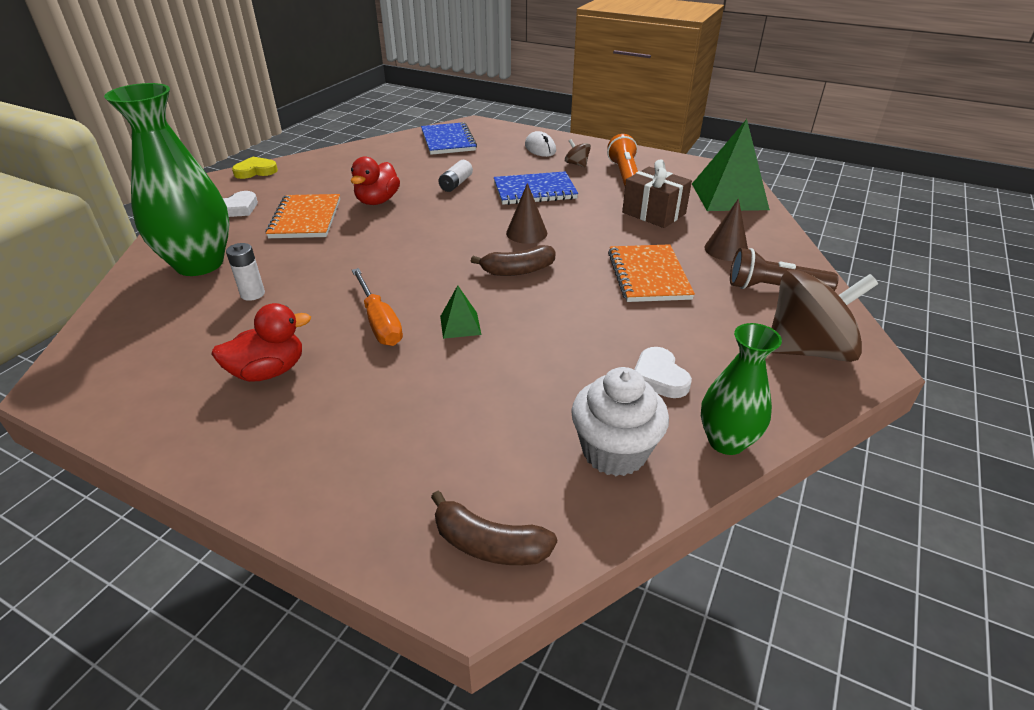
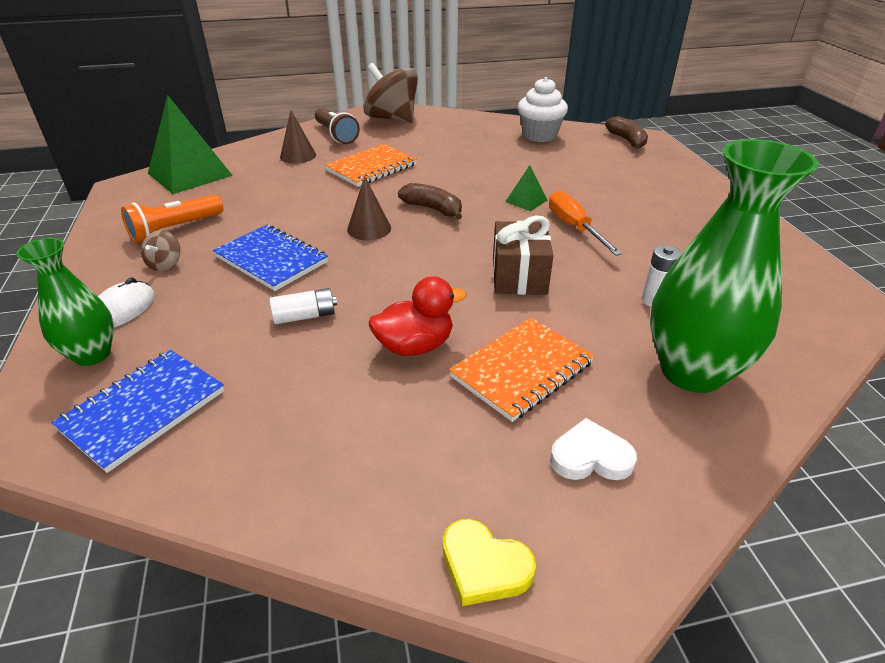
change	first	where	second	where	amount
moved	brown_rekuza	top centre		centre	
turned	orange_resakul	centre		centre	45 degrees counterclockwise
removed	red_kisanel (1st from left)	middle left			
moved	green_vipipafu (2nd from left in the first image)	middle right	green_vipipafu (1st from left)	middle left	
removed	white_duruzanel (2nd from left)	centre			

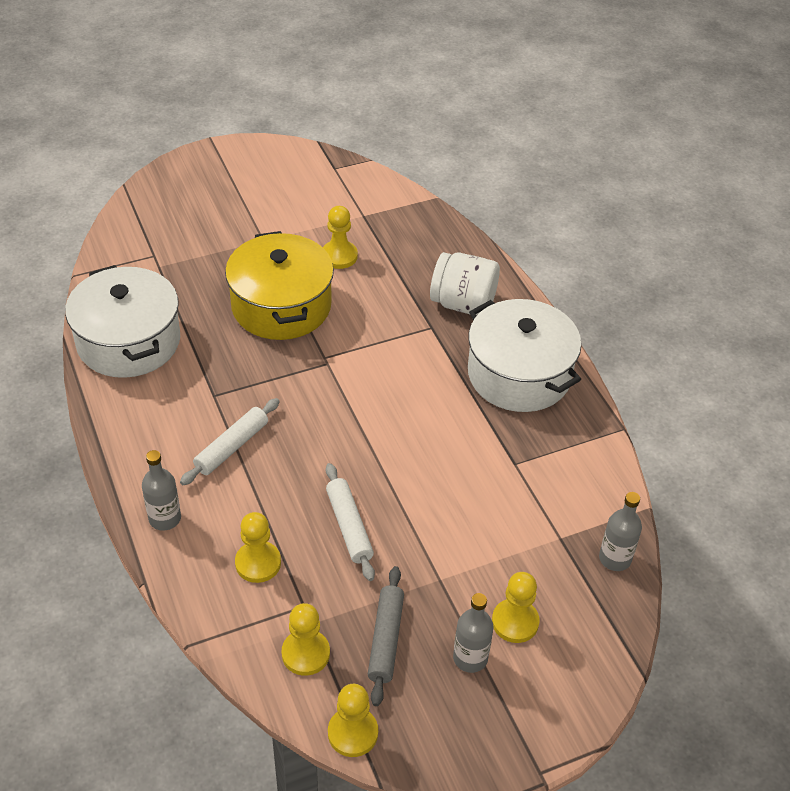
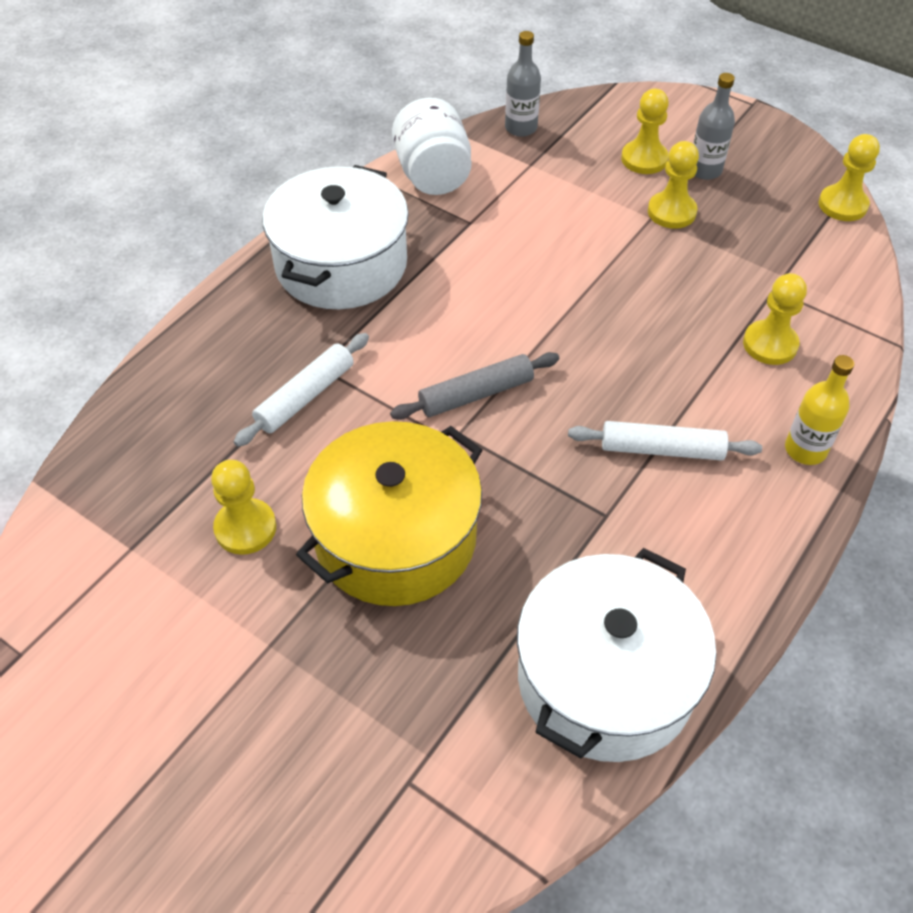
change	first	where	second	where	amount
moved	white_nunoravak	centre		top centre	
recoloured	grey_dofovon (1st from left)	middle left	yellow_dofovon	middle right	
moved	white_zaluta (2nd from left in the first image)	centre	white_zaluta (1st from left)	middle left	
moved	grey_zaluta	bottom centre		centre	
moved	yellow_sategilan (2nd from left in the first image)	bottom centre	yellow_sategilan (3rd from left)	top right	

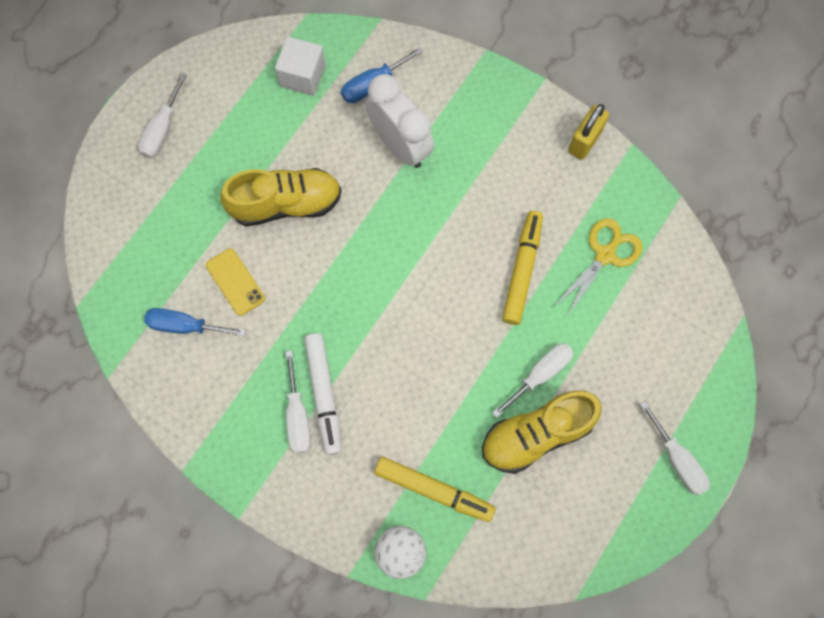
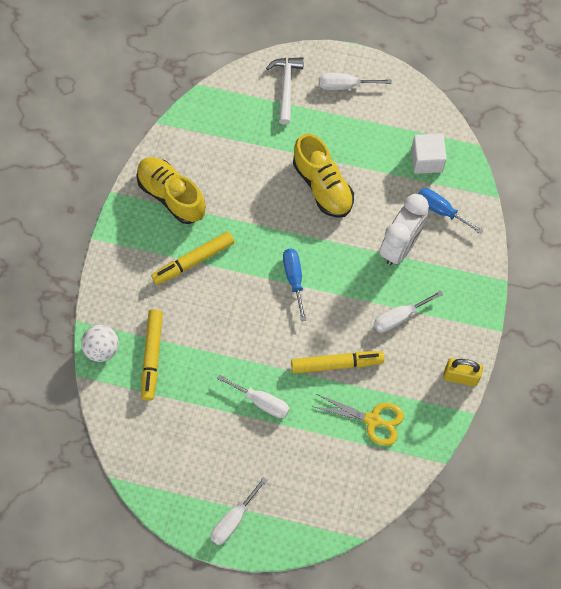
change	first	where	second	where	amount
removed	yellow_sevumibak	middle left			
moved	blue_resakul (1st from left)	middle left		centre	
recoloured	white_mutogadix	centre	yellow_mutogadix (2nd from left)	centre	
moved	white_resakul (2nd from left in the first image)	centre	white_resakul (4th from left)	middle right	
moved	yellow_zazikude (2nd from left in the first image)	bottom centre	yellow_zazikude (1st from left)	top left	
added			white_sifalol	top centre	

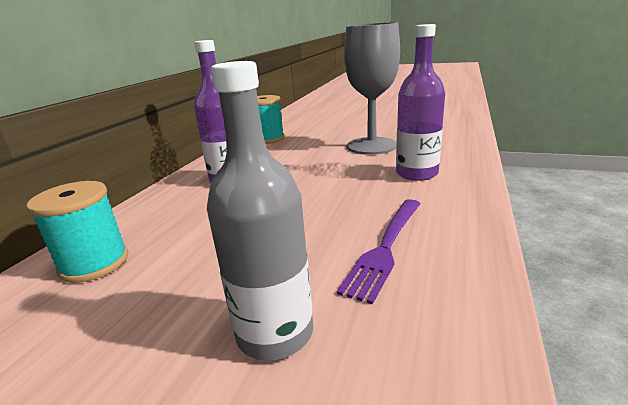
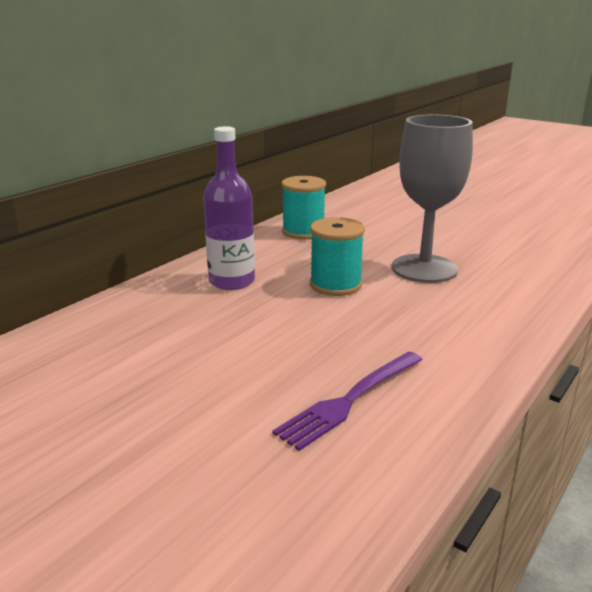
change	first	where	second	where	amount
removed	purple_dofovon (2nd from left)	top right			
removed	grey_dofovon	centre			
moved	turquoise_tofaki (1st from left in the first image)	middle left	turquoise_tofaki (2nd from left)	centre	

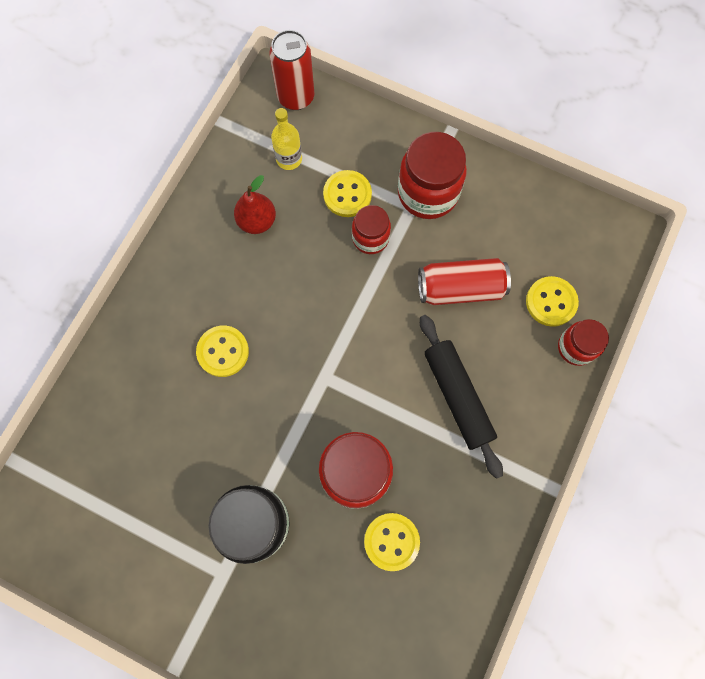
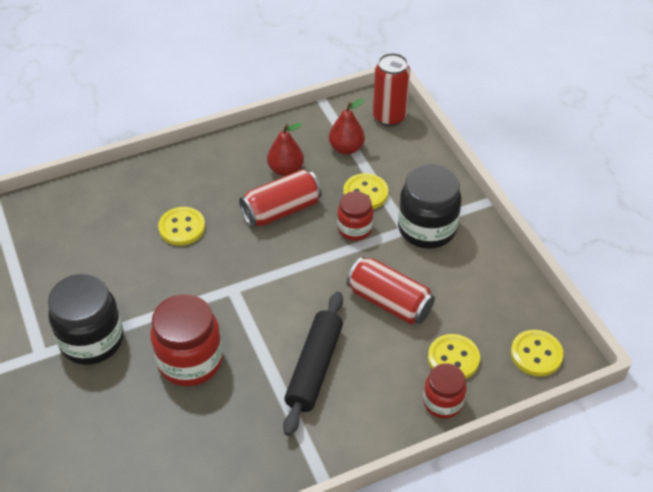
change	first	where	second	where	amount
replaced	yellow_dofovon	top centre	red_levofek (2nd from left)	top centre	
recoloured	red_nunoravak (3rd from left)	top centre	black_nunoravak (2nd from left)	centre	
moved	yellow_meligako (3rd from left in the first image)	bottom centre	yellow_meligako (4th from left)	bottom right	
added			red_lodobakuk (1st from left)	centre	

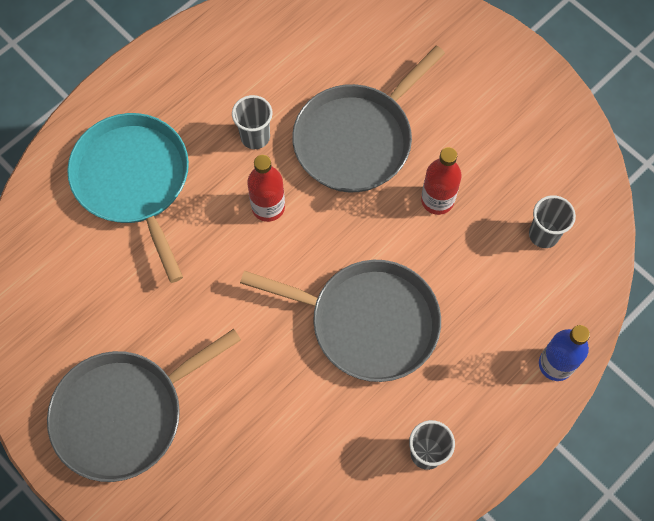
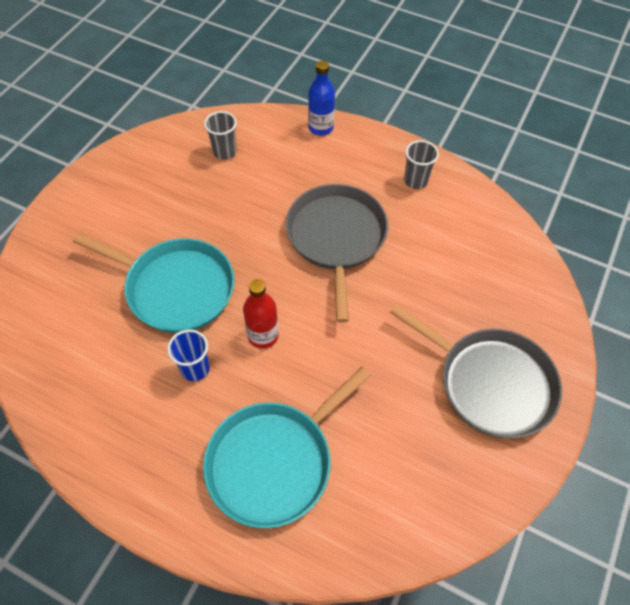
change	first	where	second	where	amount
recoloured	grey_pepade (3rd from left)	top centre	turquoise_pepade (1st from left)	middle left	
recoloured	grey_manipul (1st from left)	top centre	blue_manipul	middle left	
removed	red_dofovon (2nd from left)	middle right			

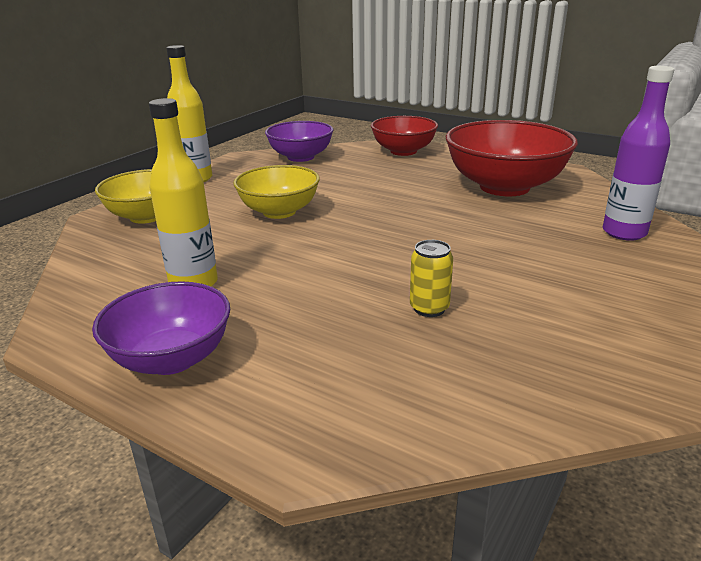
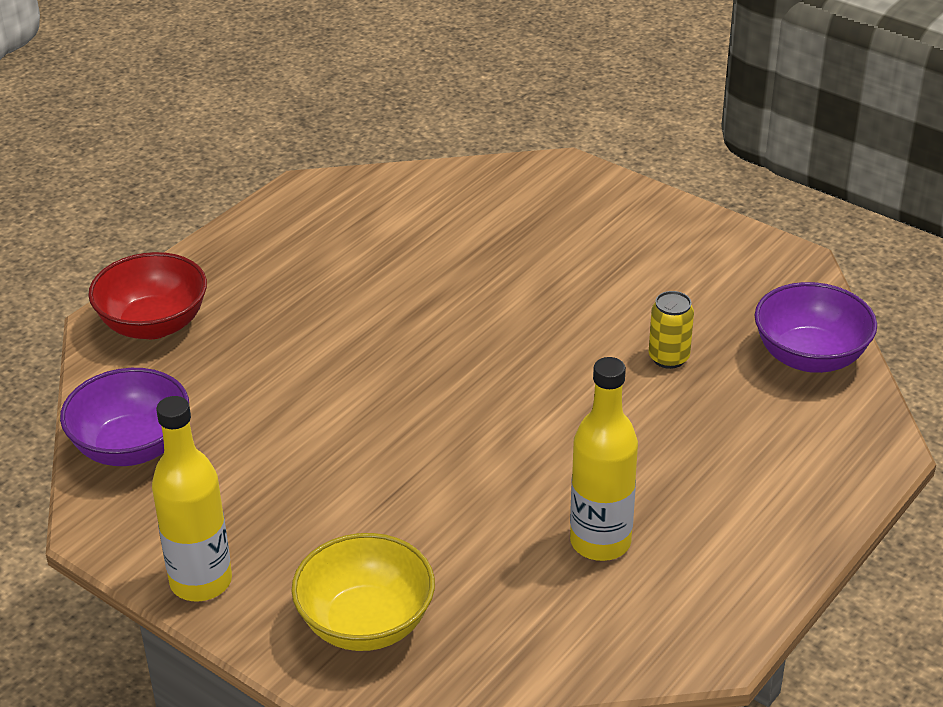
change	first	where	second	where	amount
removed	purple_dofovon	top right			
removed	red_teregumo (2nd from left)	top right			
removed	yellow_teregumo (2nd from left)	centre			
moved	purple_teregumo (1st from left in the first image)	middle left	purple_teregumo (2nd from left)	middle right	

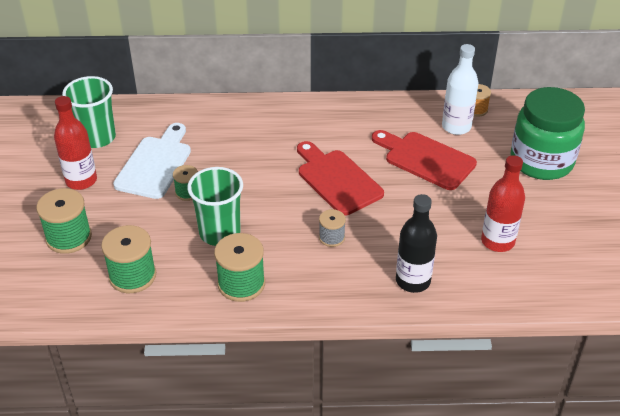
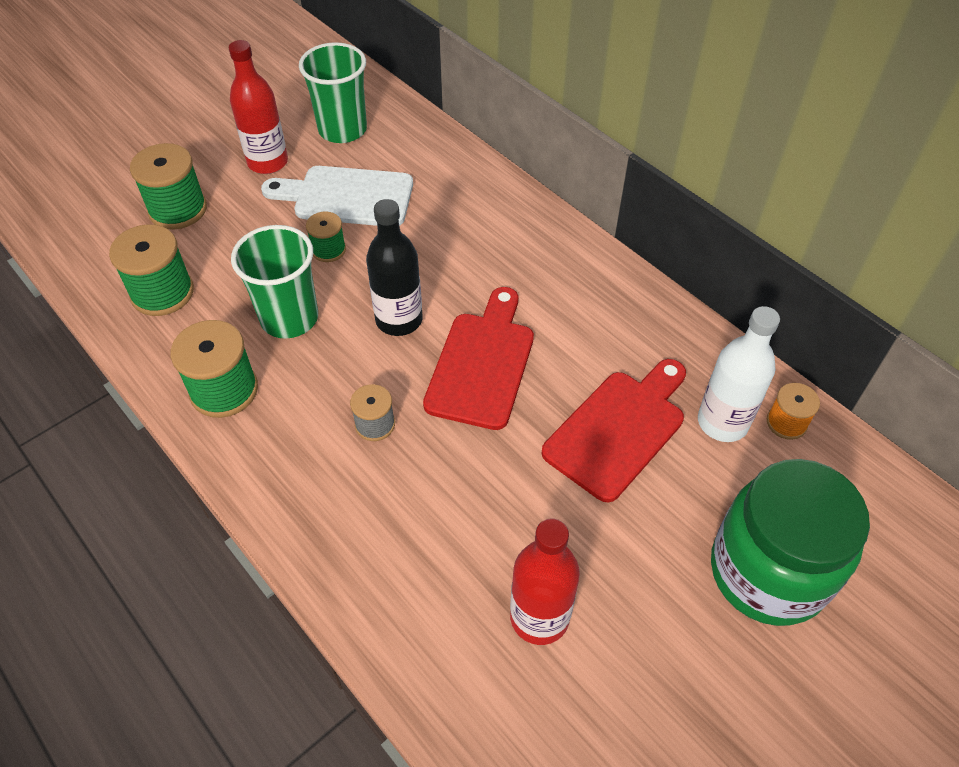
change	first	where	second	where	amount
turned	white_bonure	middle left		top centre	150 degrees counterclockwise
turned	red_bonure (2nd from left)	middle right		centre	45 degrees clockwise
moved	black_dofovon	middle right		centre	

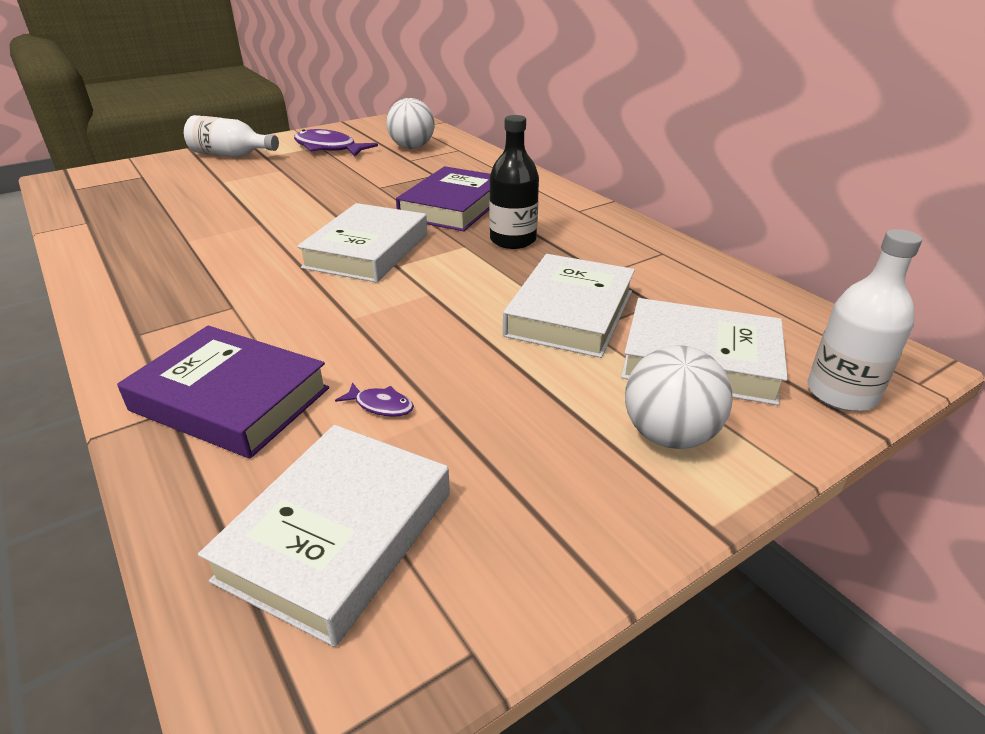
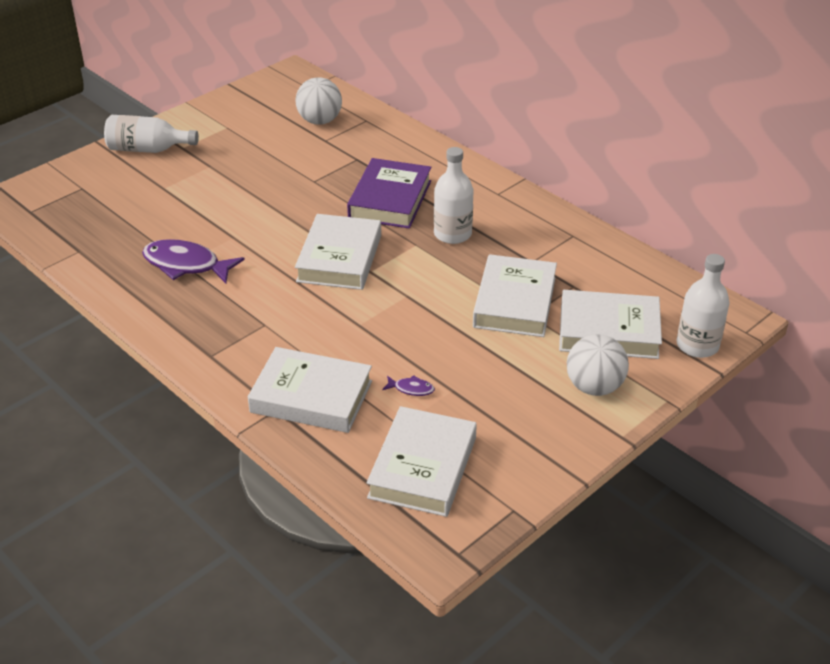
change	first	where	second	where	amount
recoloured	black_dofovon	top centre	white_dofovon (2nd from left)	top centre	
moved	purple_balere (1st from left)	top centre		middle left	
recoloured	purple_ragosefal (1st from left)	middle left	white_ragosefal (1st from left)	centre	

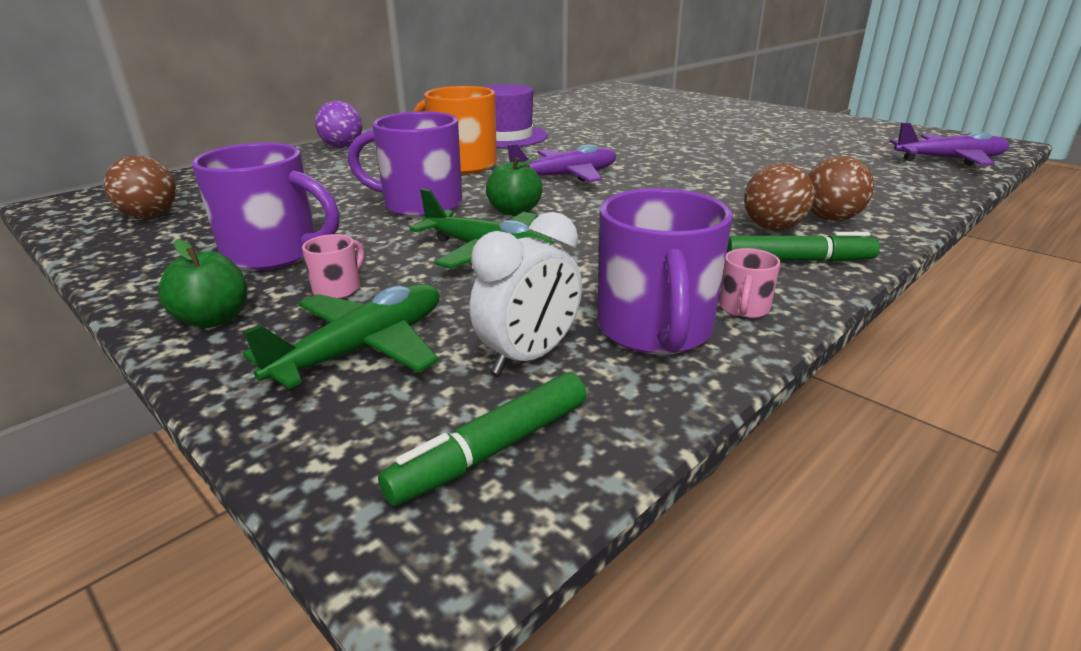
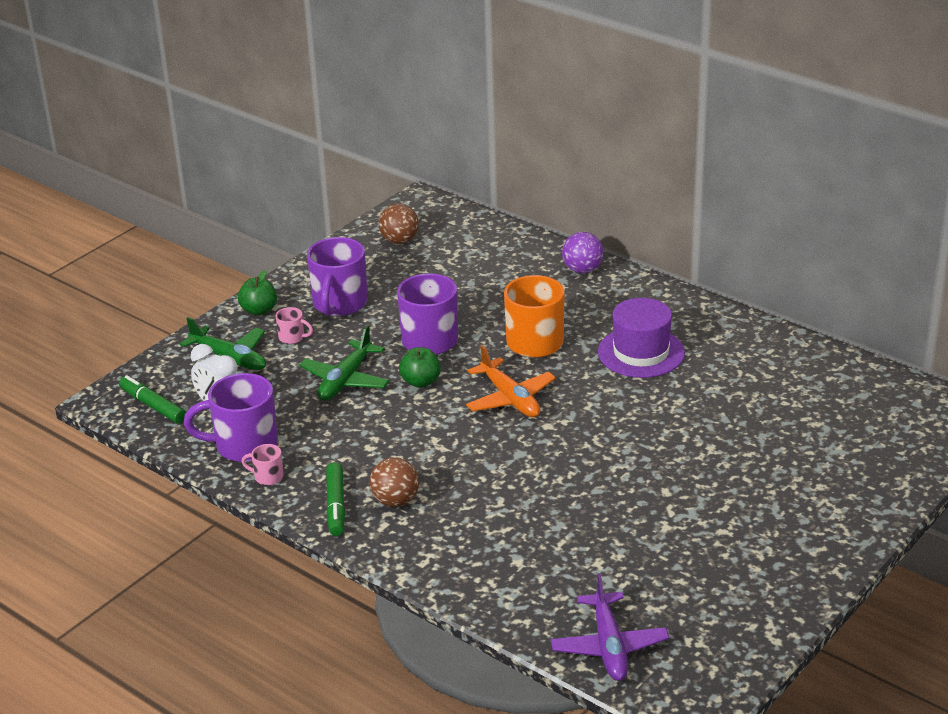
change	first	where	second	where	amount
recoloured	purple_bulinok (1st from left)	top centre	orange_bulinok	centre	
removed	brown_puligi (3rd from left)	top right			

